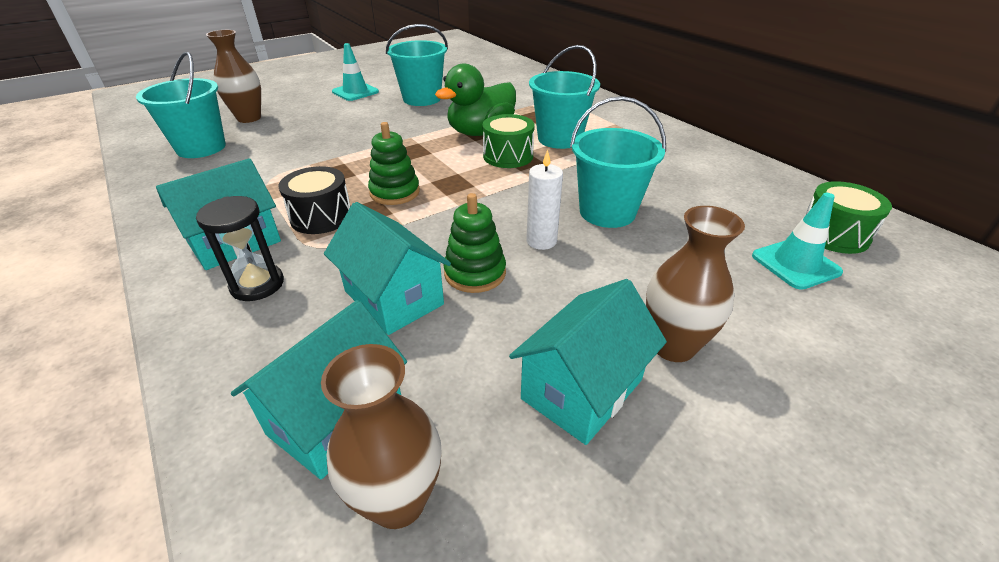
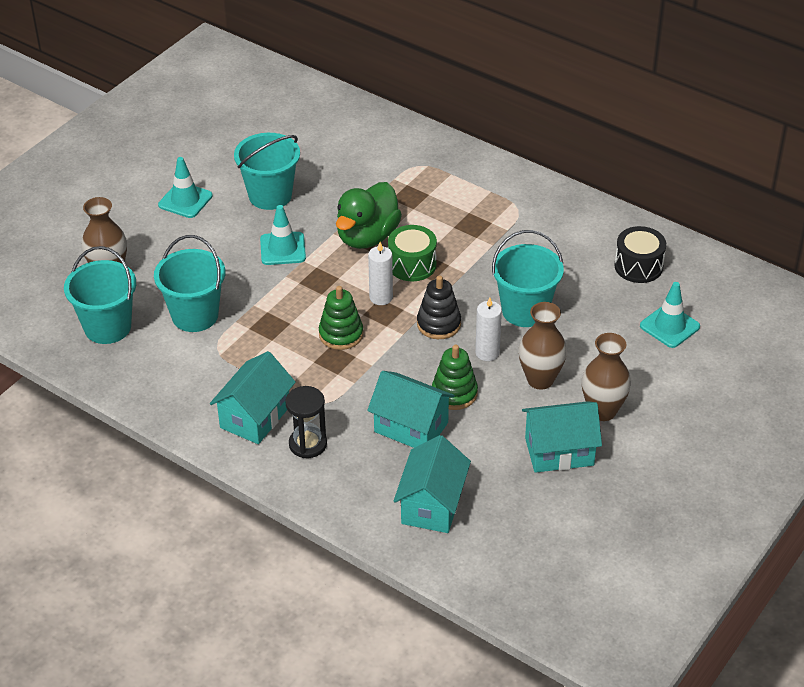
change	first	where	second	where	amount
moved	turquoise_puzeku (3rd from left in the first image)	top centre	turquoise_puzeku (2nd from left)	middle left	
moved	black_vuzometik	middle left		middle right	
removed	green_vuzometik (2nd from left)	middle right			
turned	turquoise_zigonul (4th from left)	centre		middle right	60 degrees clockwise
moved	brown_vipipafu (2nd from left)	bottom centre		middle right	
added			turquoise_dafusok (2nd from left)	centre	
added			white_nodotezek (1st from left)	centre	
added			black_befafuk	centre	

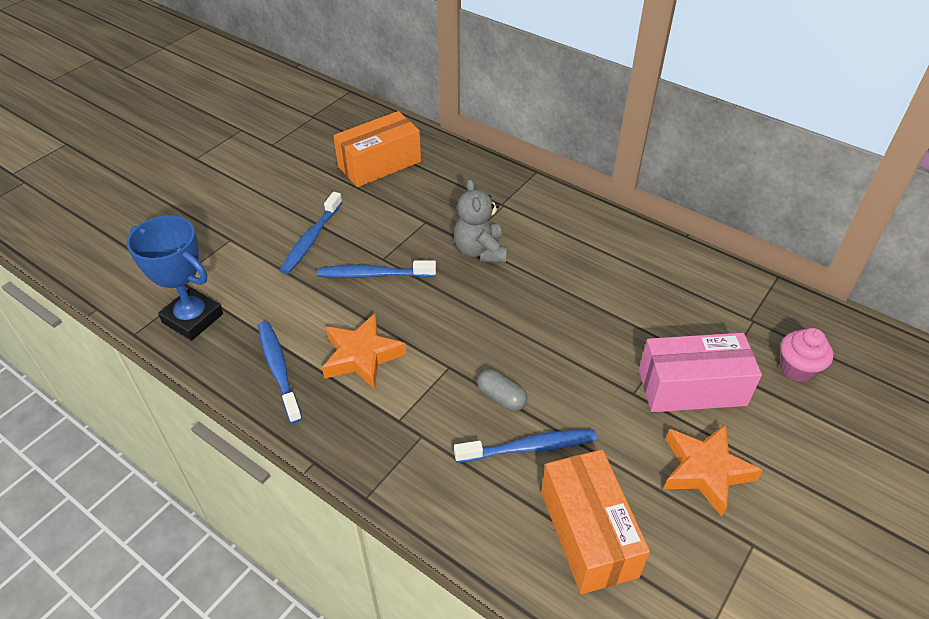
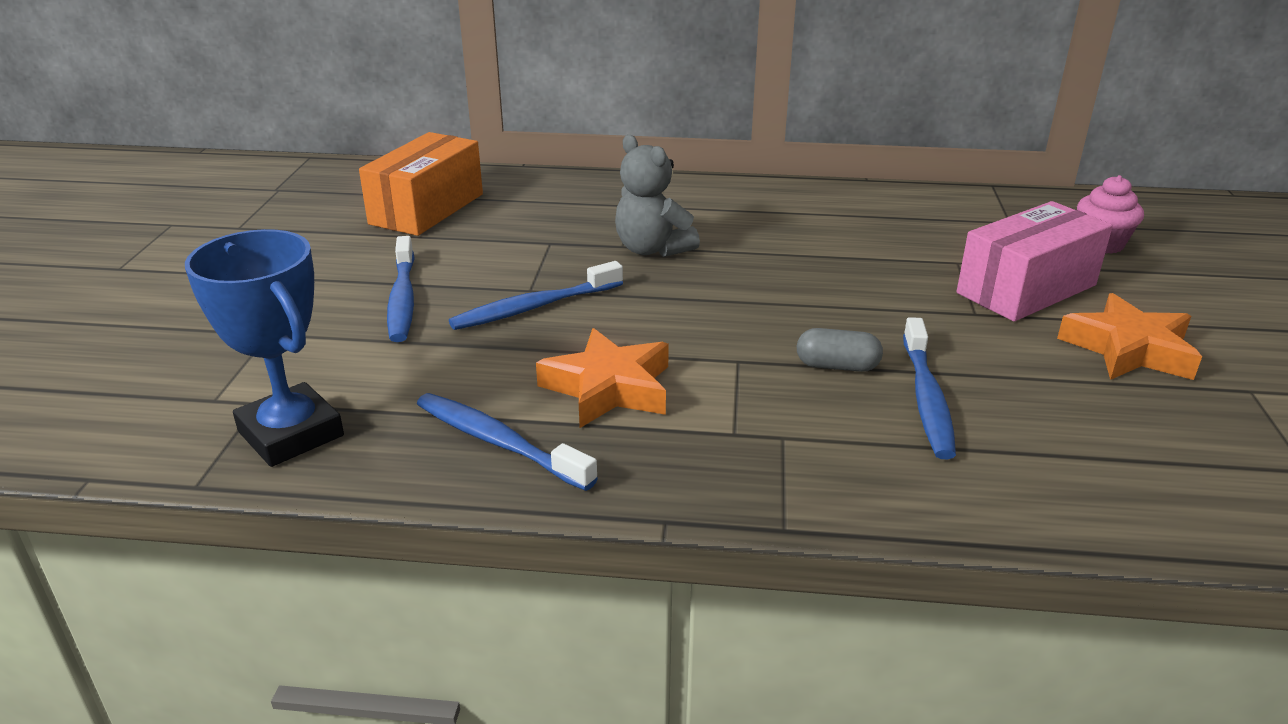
change	first	where	second	where	amount
turned	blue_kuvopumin	middle left		middle left	45 degrees clockwise
turned	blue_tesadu (4th from left)	bottom centre		middle right	135 degrees clockwise
removed	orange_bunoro (2nd from left)	bottom centre			

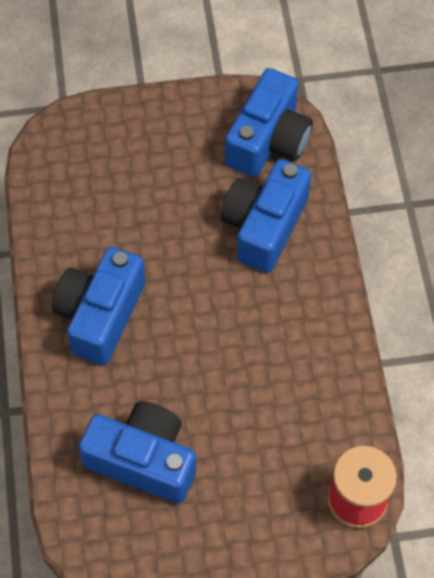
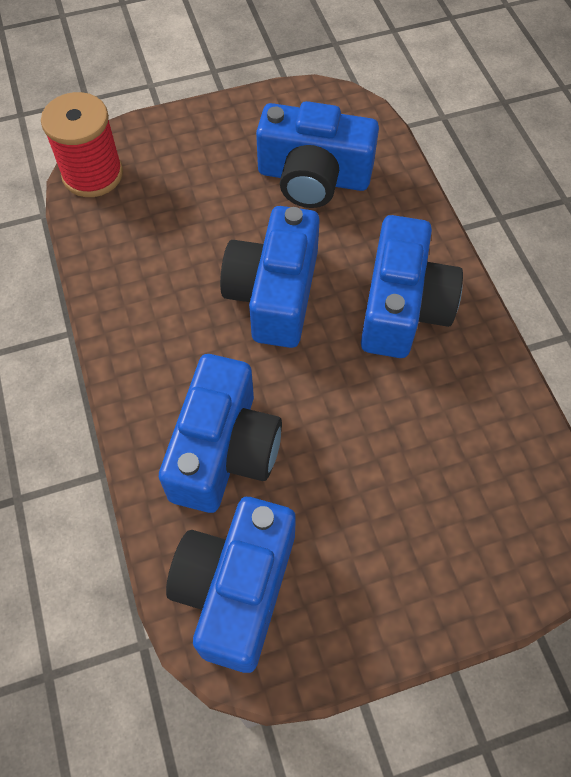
change	first	where	second	where	amount
added			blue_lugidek (3rd from left)	centre	

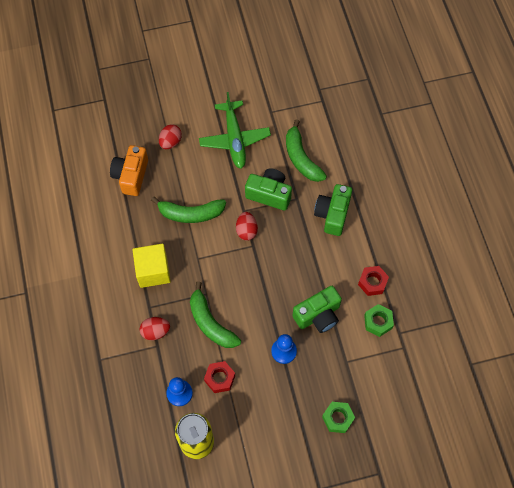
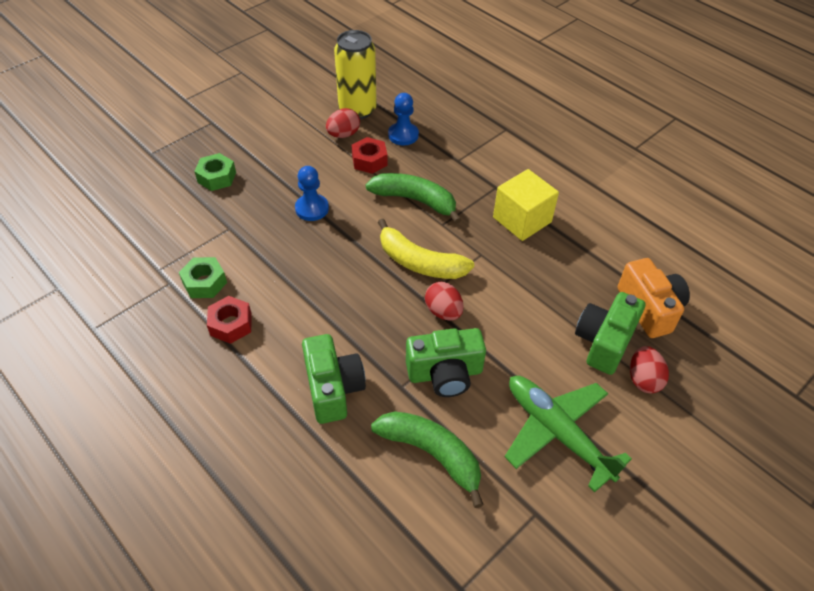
change	first	where	second	where	amount
removed	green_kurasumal (1st from left)	centre			
moved	green_lugidek (2nd from left in the first image)	centre	green_lugidek (3rd from left)	middle right	
moved	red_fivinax (1st from left)	bottom left		top centre	
added			yellow_kurasumal	centre	

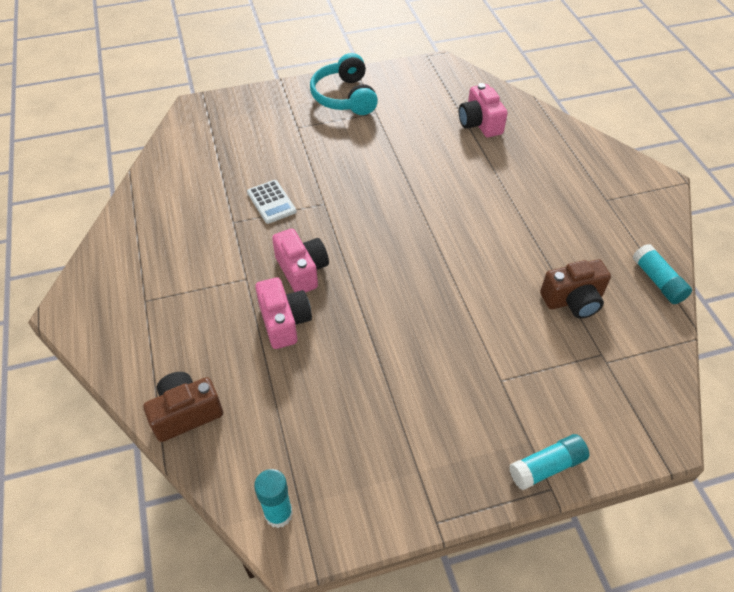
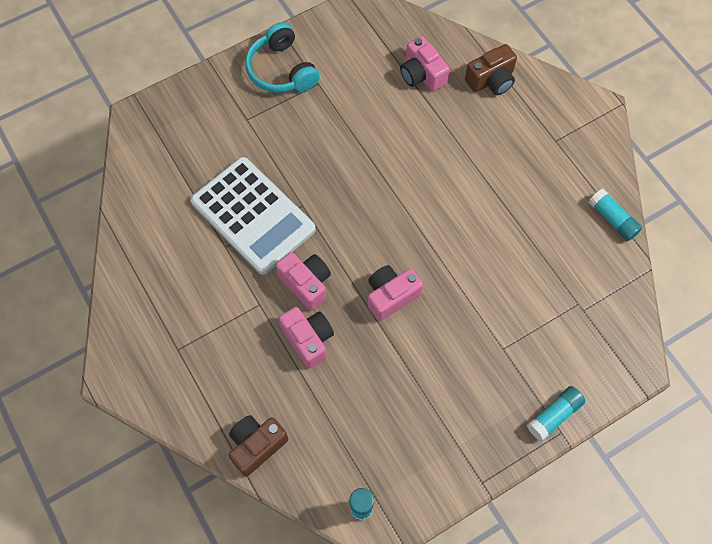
change	first	where	second	where	amount
resized	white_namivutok	centre		centre	x2.32
moved	brown_lugidek (2nd from left)	middle right		top right	
added			pink_lugidek (3rd from left)	centre	

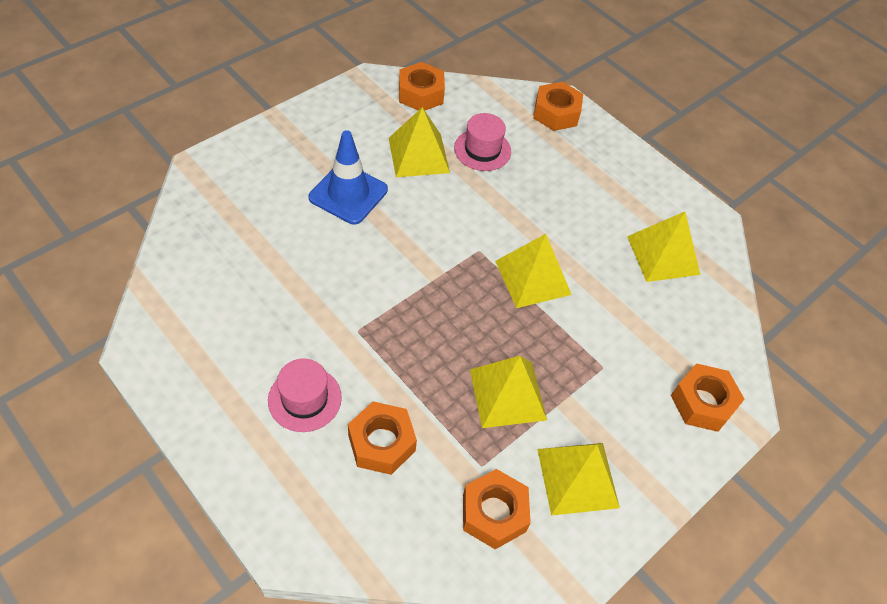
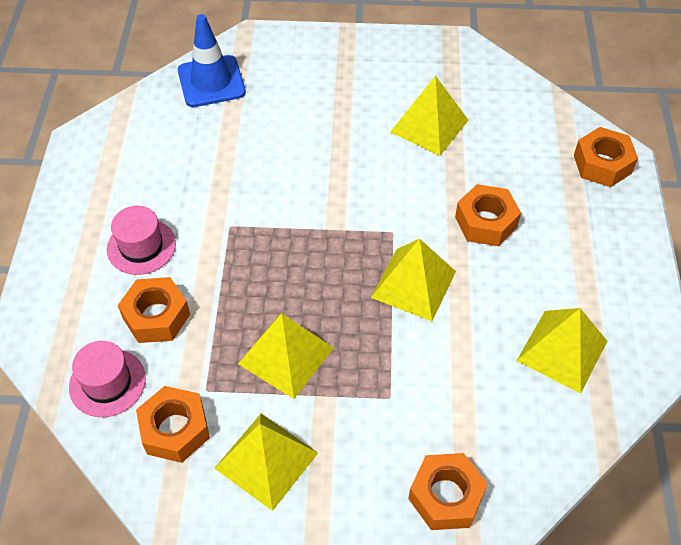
change	first	where	second	where	amount
moved	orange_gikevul (2nd from left in the first image)	top centre	orange_gikevul (4th from left)	middle right	
moved	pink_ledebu (2nd from left in the first image)	top centre	pink_ledebu (1st from left)	bottom left	
moved	blue_dafusok	top centre		top left	

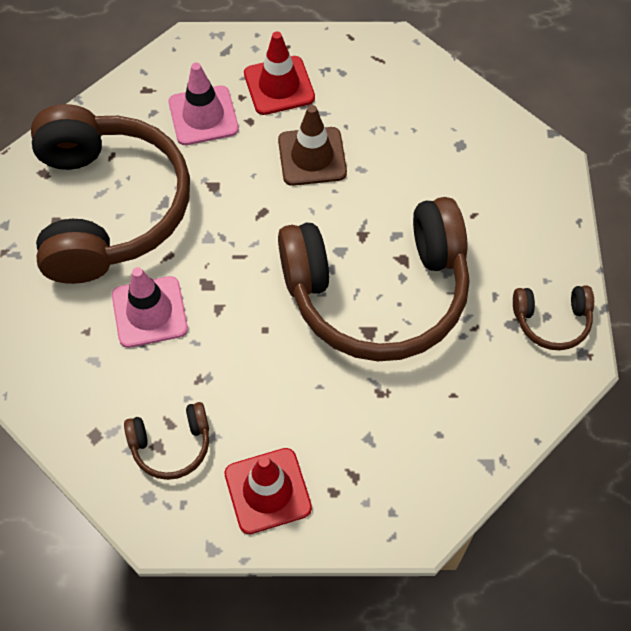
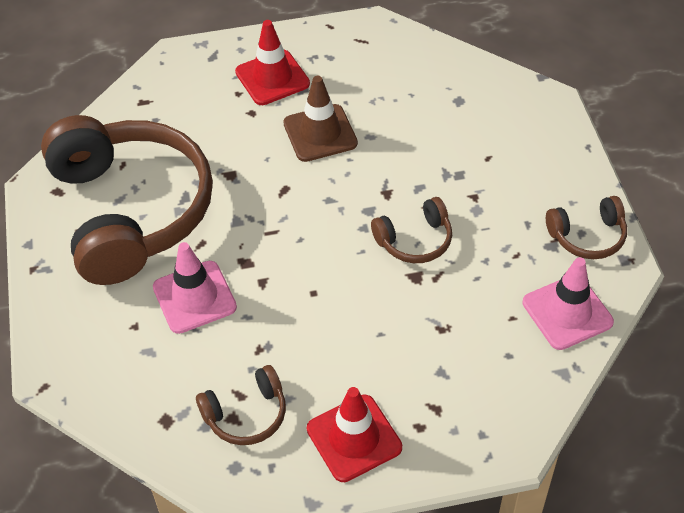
change	first	where	second	where	amount
moved	pink_dafusok (2nd from left)	top left		middle right	
resized	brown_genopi (3rd from left)	centre		centre	x0.42

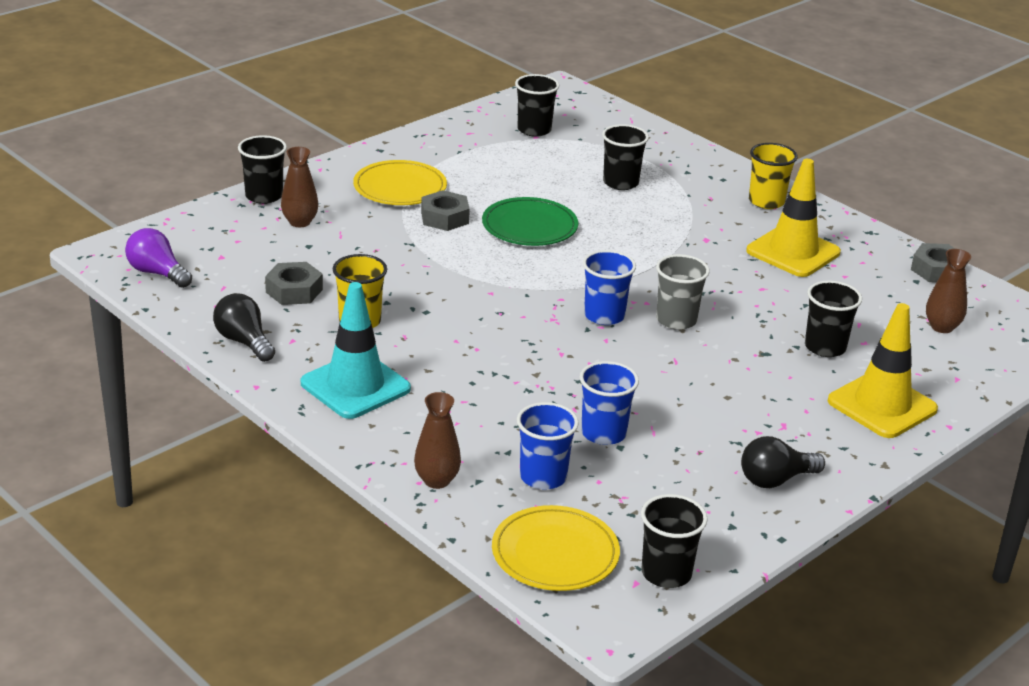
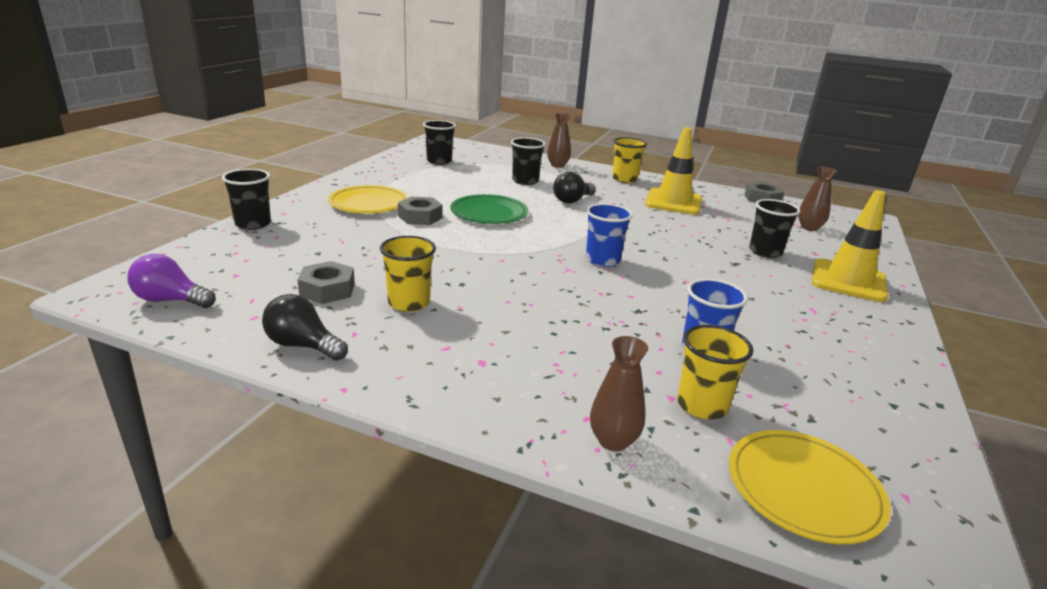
change	first	where	second	where	amount
moved	brown_vipipafu (1st from left)	top left		top centre	
removed	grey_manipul	centre			
removed	turquoise_dafusok	centre			
recoloured	blue_manipul (1st from left)	centre	yellow_manipul (3rd from left)	middle right	
moved	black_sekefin (2nd from left)	bottom right		top centre	
removed	black_manipul (4th from left)	bottom centre			

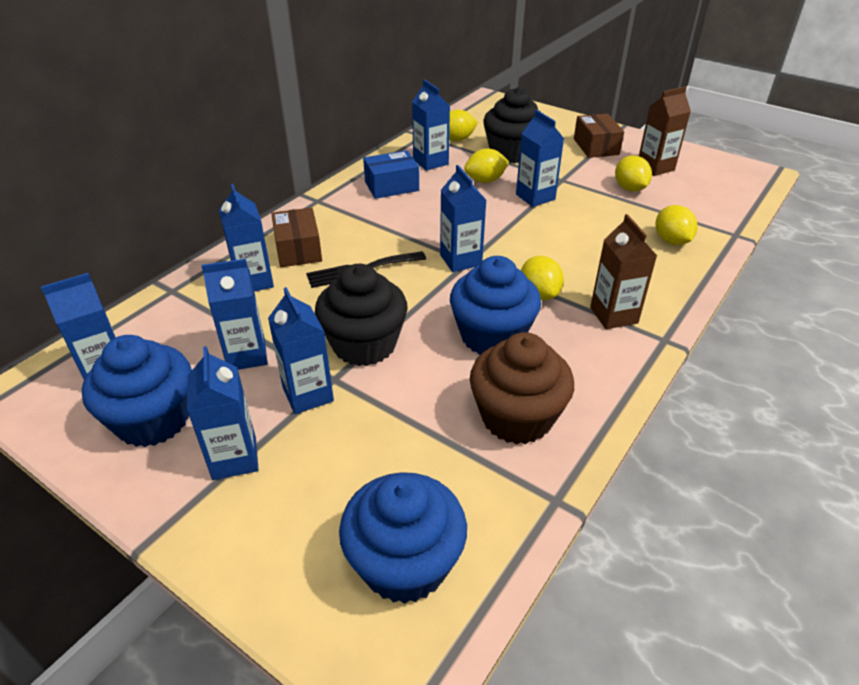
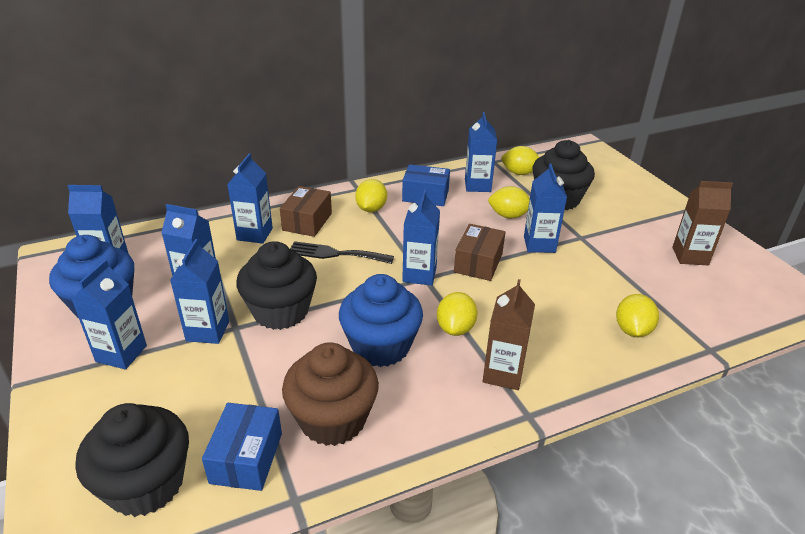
change	first	where	second	where	amount
moved	brown_bunoro (2nd from left)	top right		centre	
moved	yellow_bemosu (4th from left in the first image)	top right	yellow_bemosu (1st from left)	centre	
recoloured	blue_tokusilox (2nd from left)	bottom centre	black_tokusilox (1st from left)	bottom left	
added			blue_bunoro (1st from left)	bottom left	

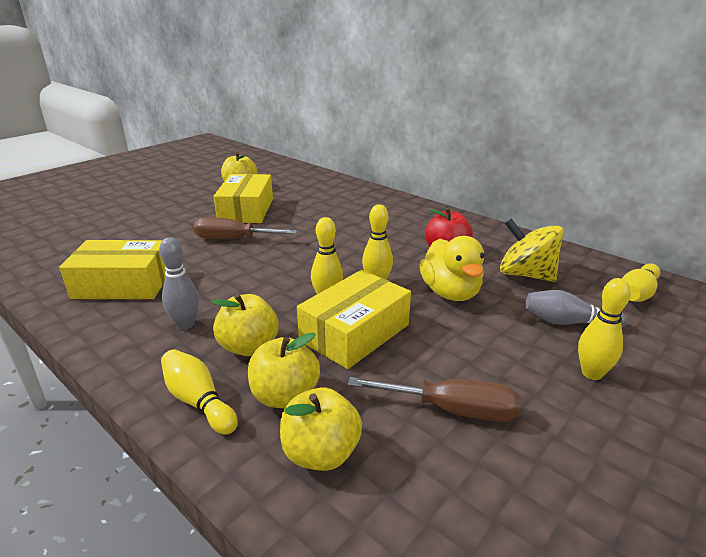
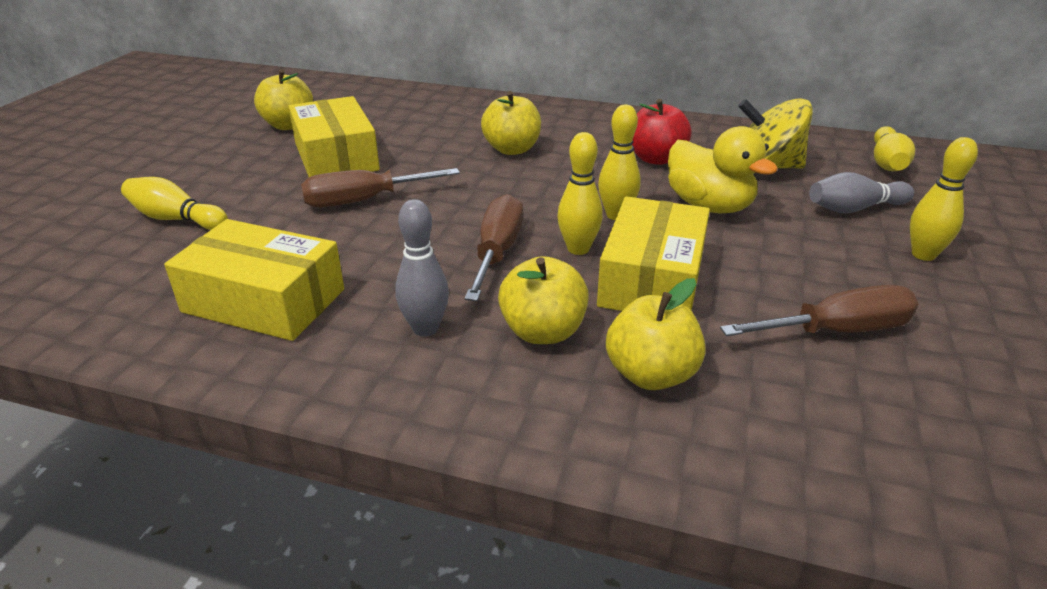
change	first	where	second	where	amount
turned	yellow_bunoro (1st from left)	middle left		middle left	45 degrees clockwise
moved	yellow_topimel (1st from left)	bottom left		middle left	
moved	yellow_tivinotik (4th from left in the first image)	bottom centre	yellow_tivinotik (2nd from left)	top centre	
added			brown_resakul (2nd from left)	centre	

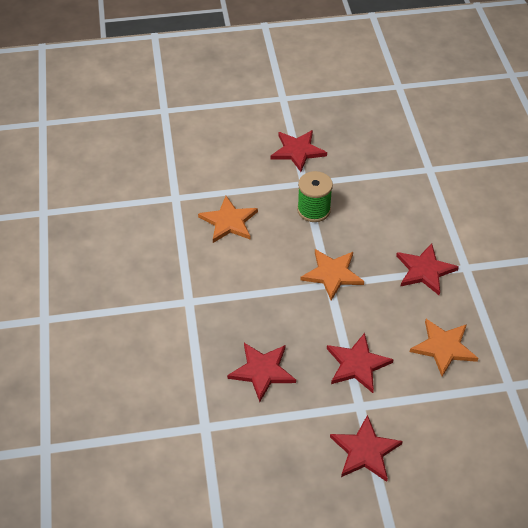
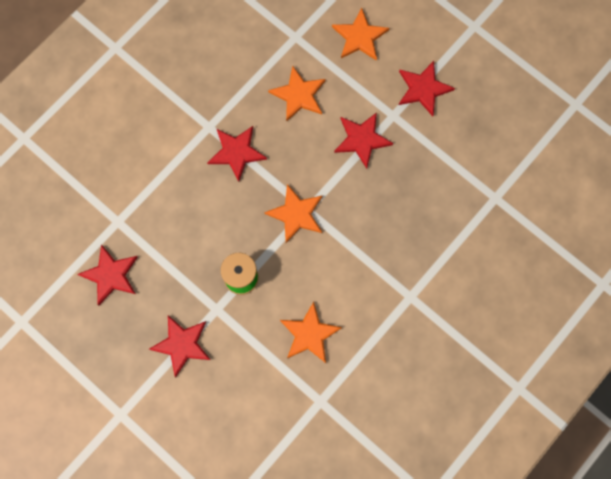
change	first	where	second	where	amount
moved	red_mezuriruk (1st from left)	bottom centre		middle left	
added			orange_mezuriruk (4th from left)	top centre	

